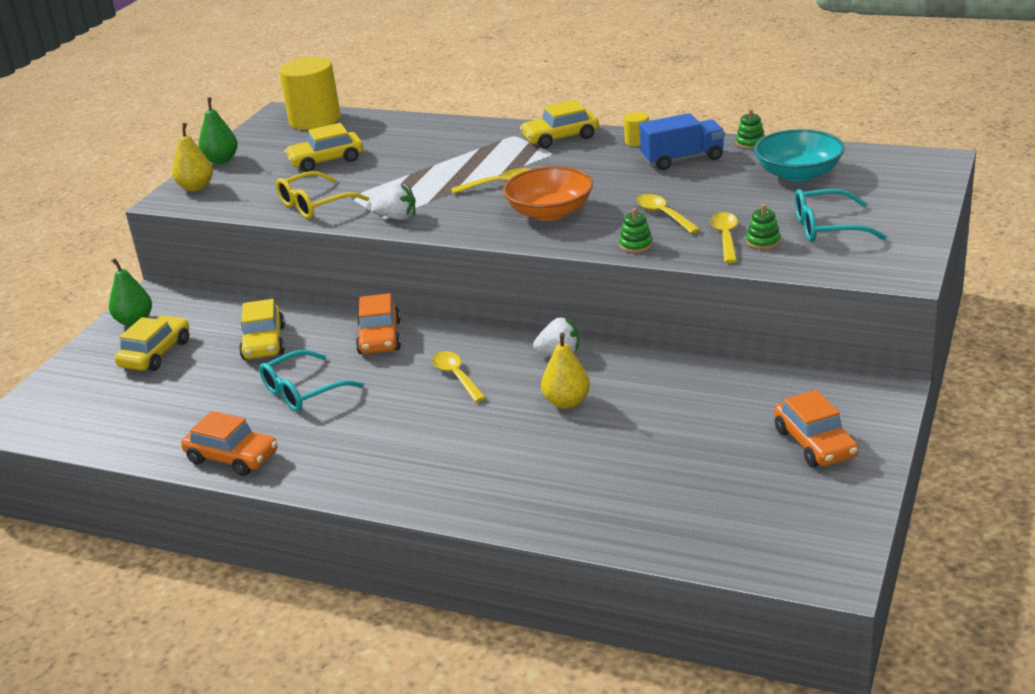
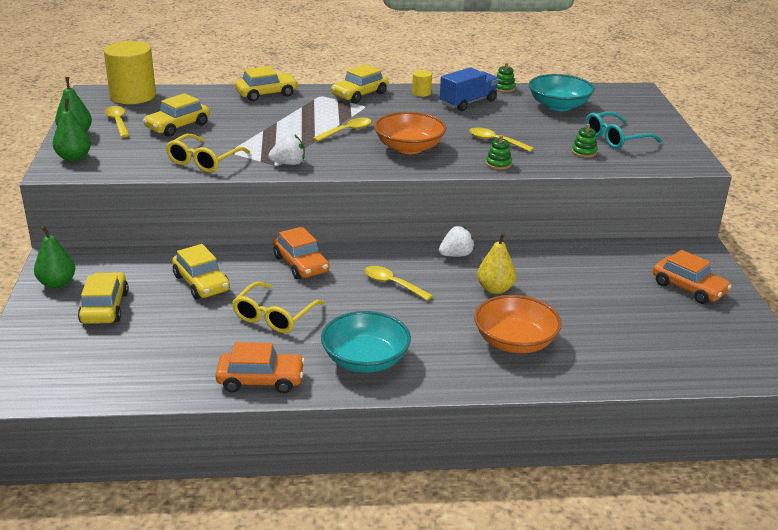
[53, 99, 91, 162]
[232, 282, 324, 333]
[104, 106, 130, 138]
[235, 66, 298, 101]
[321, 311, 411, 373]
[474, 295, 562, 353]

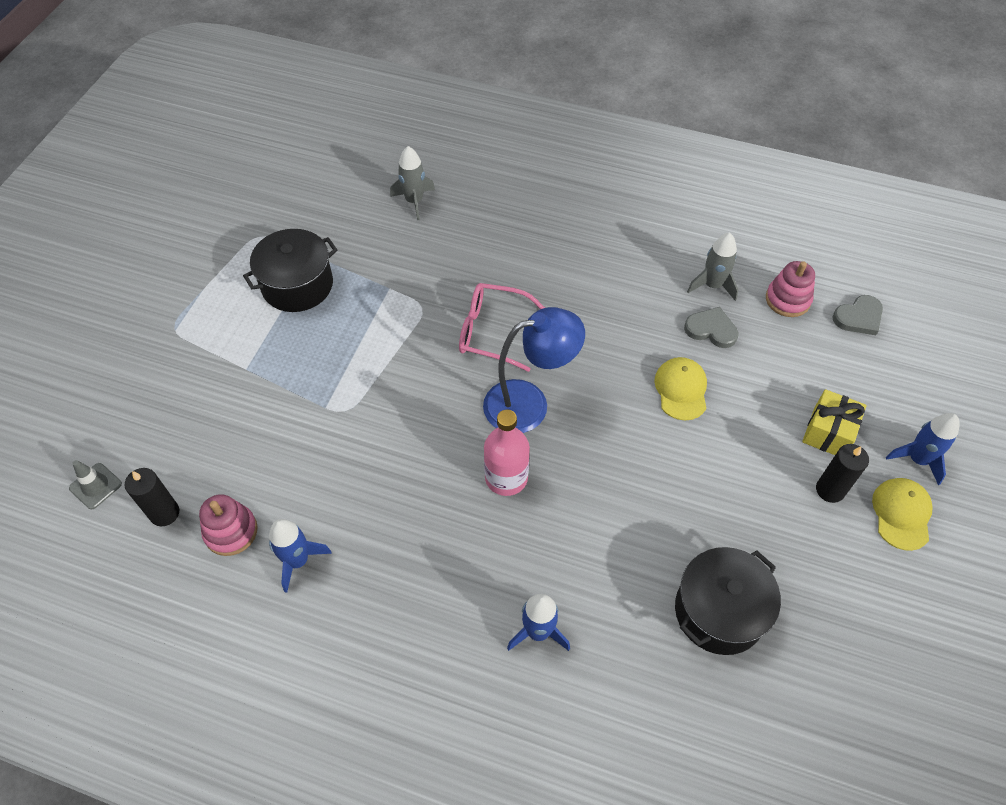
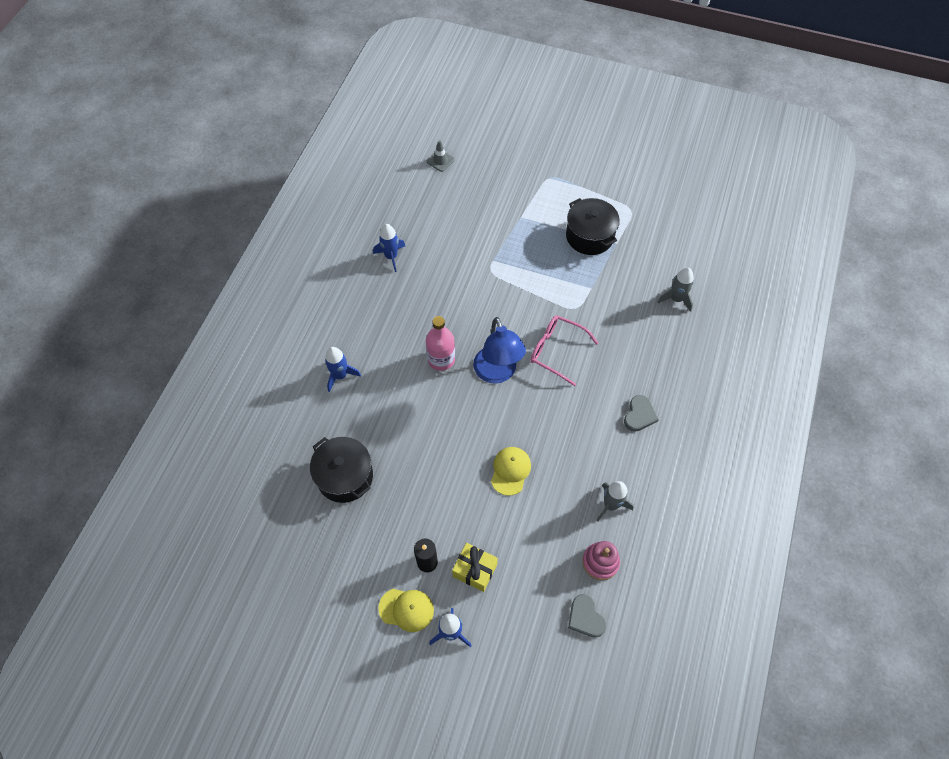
[125, 468, 179, 526] (first image)
[199, 494, 258, 556] (first image)
[530, 315, 598, 386]
[491, 447, 531, 496]
[624, 395, 659, 432]

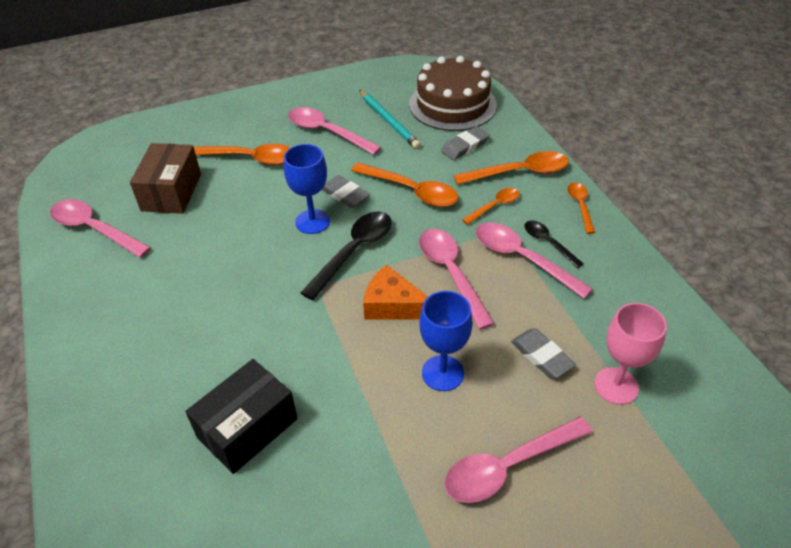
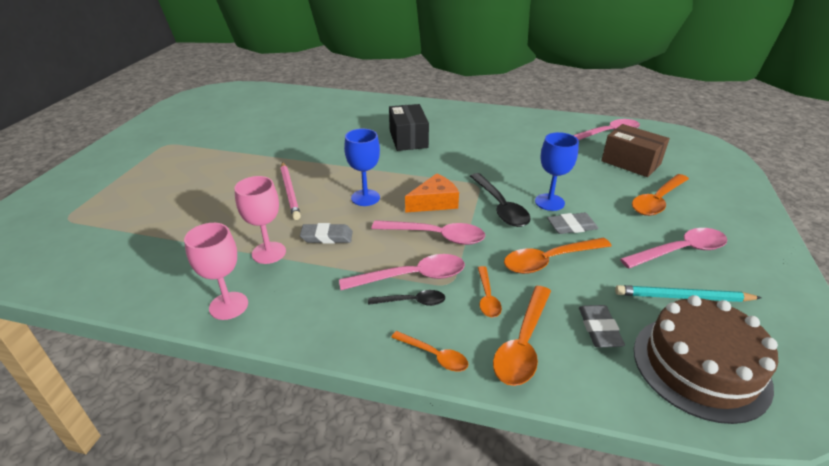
[281, 162, 301, 220]
[184, 223, 248, 320]

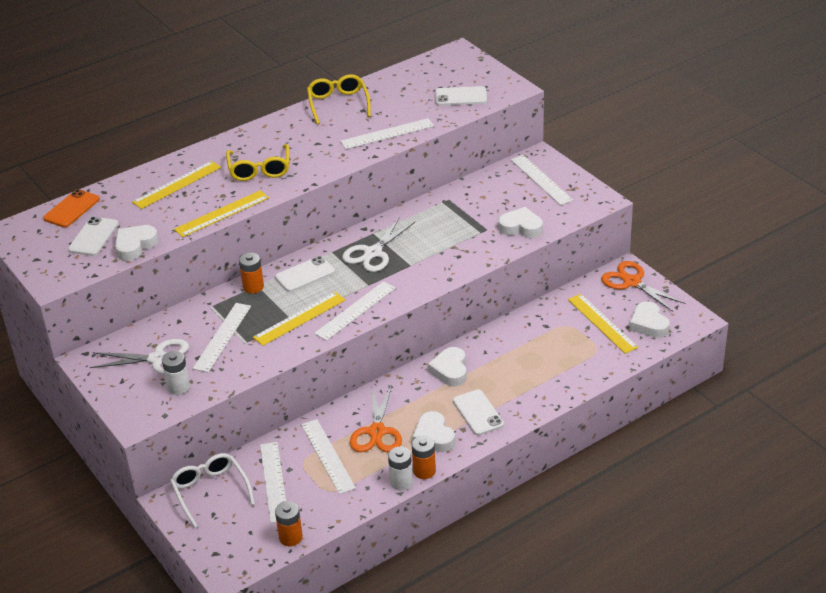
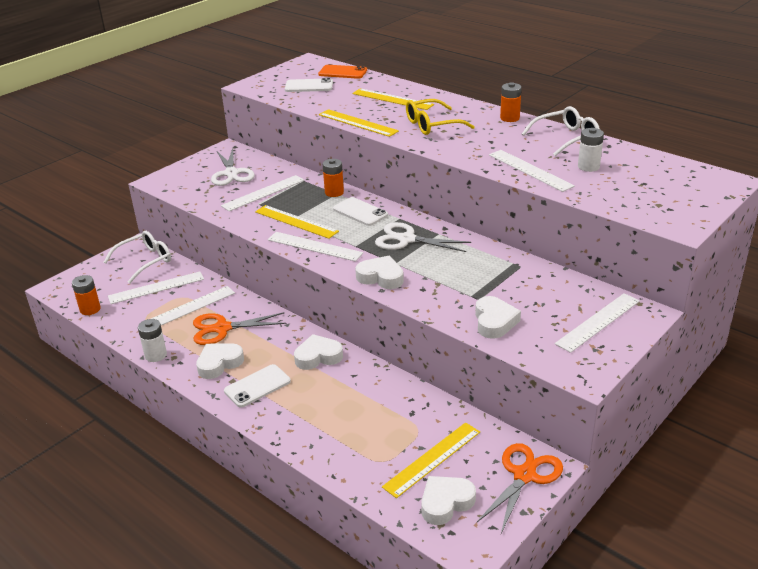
[355, 256, 404, 289]
[578, 128, 604, 172]
[221, 175, 305, 211]
[522, 106, 600, 156]
[500, 82, 522, 122]
[435, 86, 487, 106] (first image)

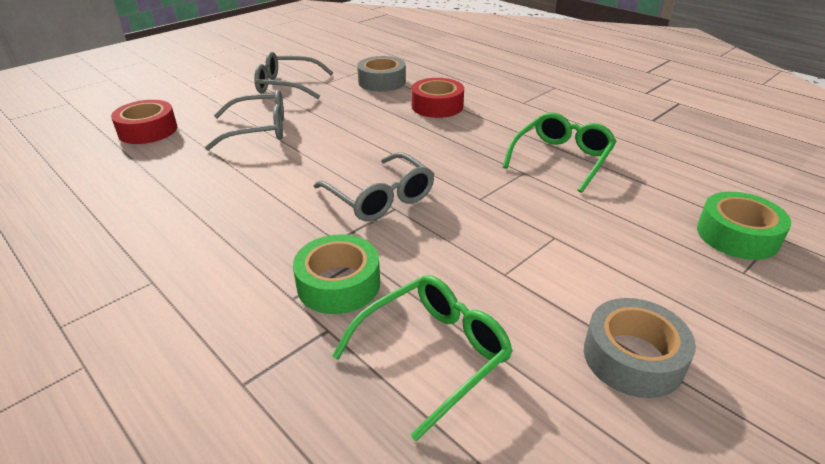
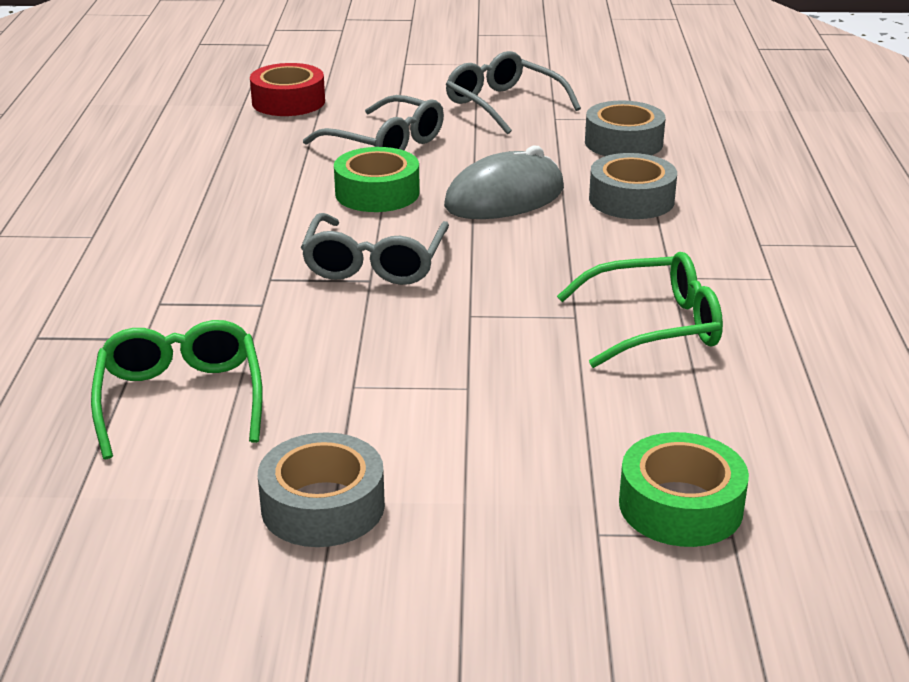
[334, 147, 420, 212]
[91, 320, 263, 459]
[589, 153, 677, 219]
[444, 146, 564, 219]

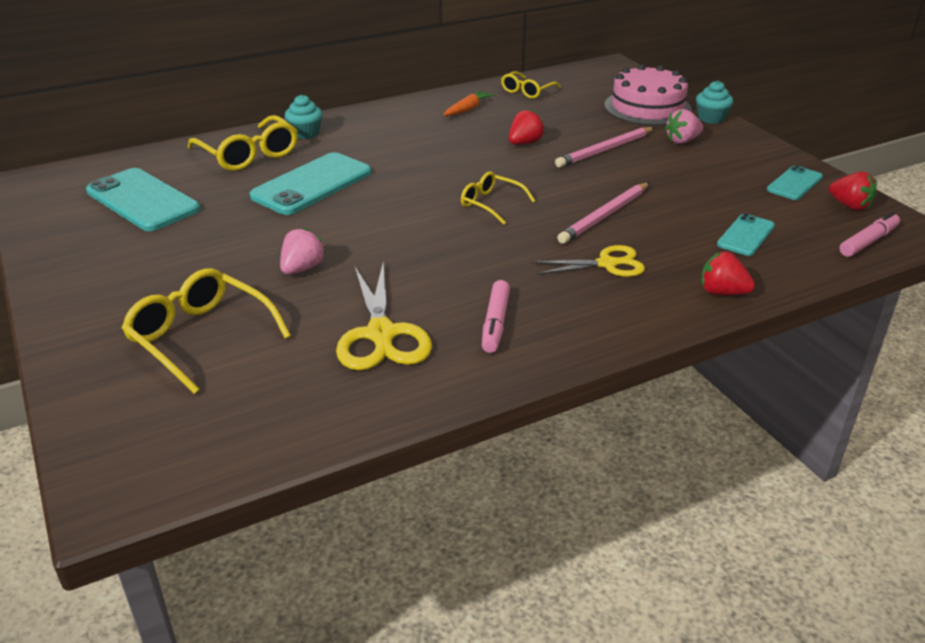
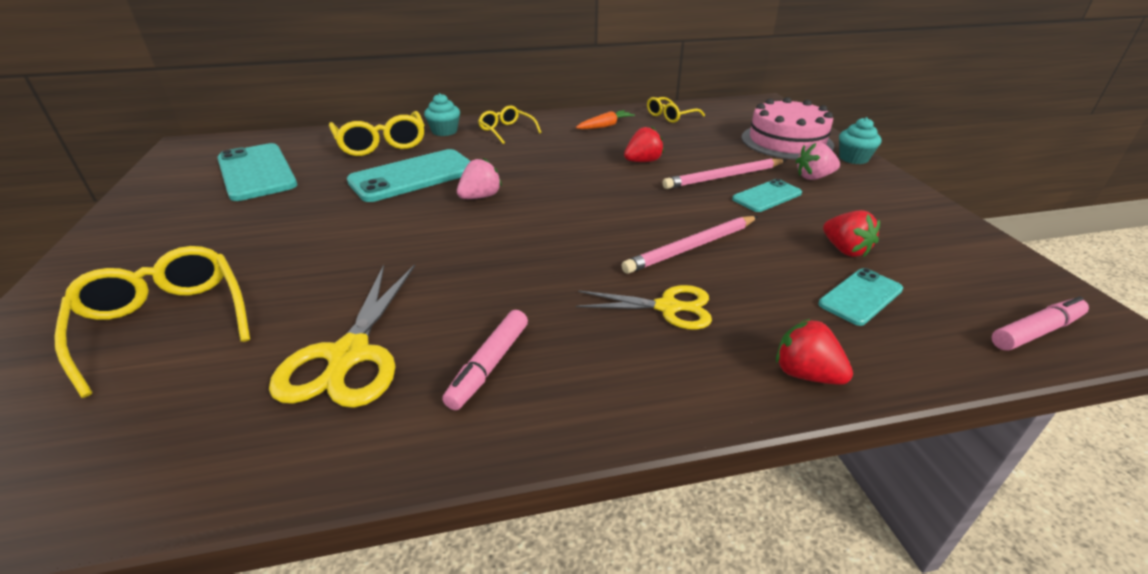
[457, 158, 502, 199]
[478, 105, 542, 144]
[732, 179, 802, 212]
[823, 210, 880, 257]

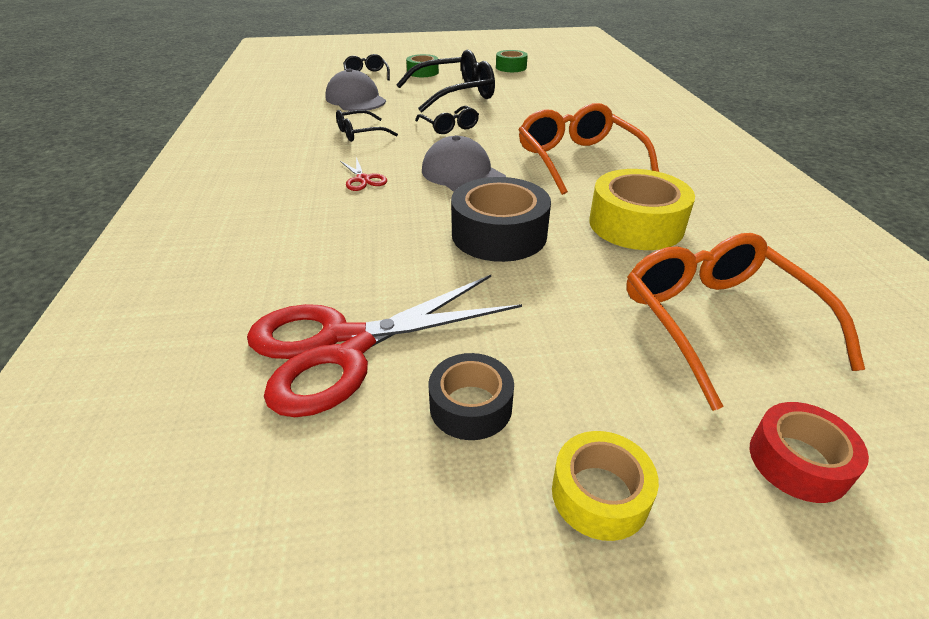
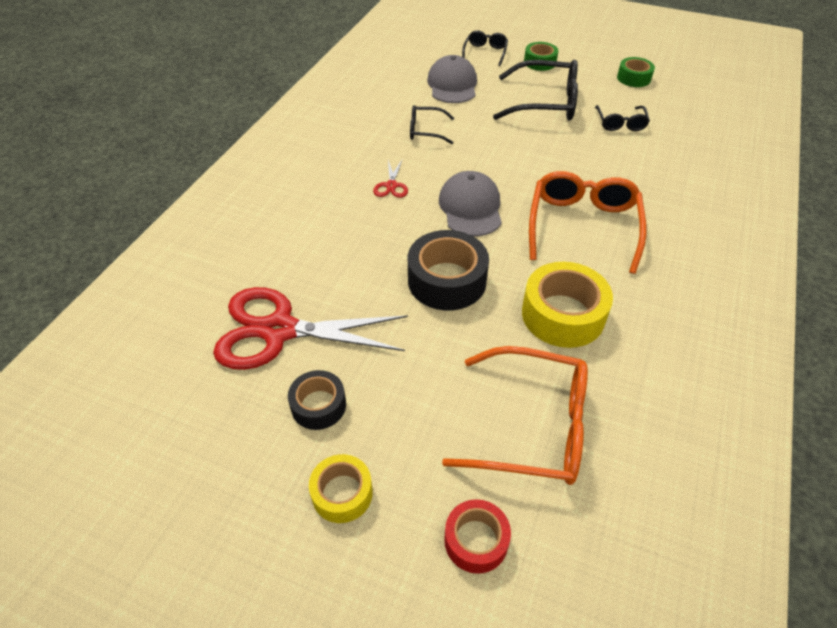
[595, 105, 650, 131]
[442, 346, 588, 485]

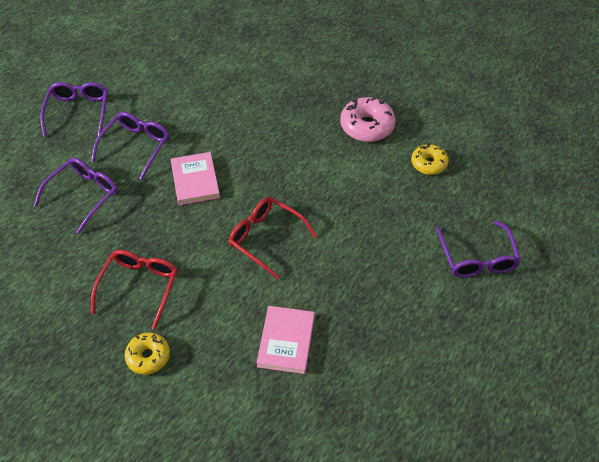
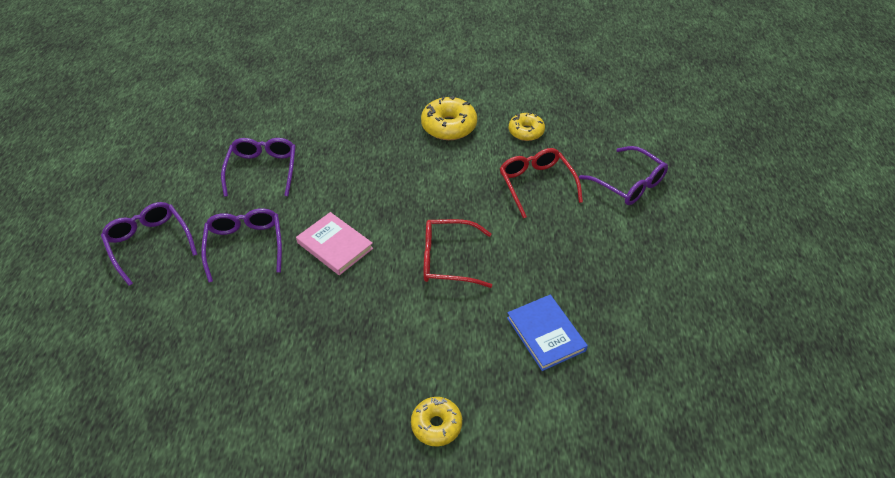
[221, 138, 295, 197]
[499, 148, 583, 219]
[507, 295, 588, 371]
[421, 96, 477, 140]

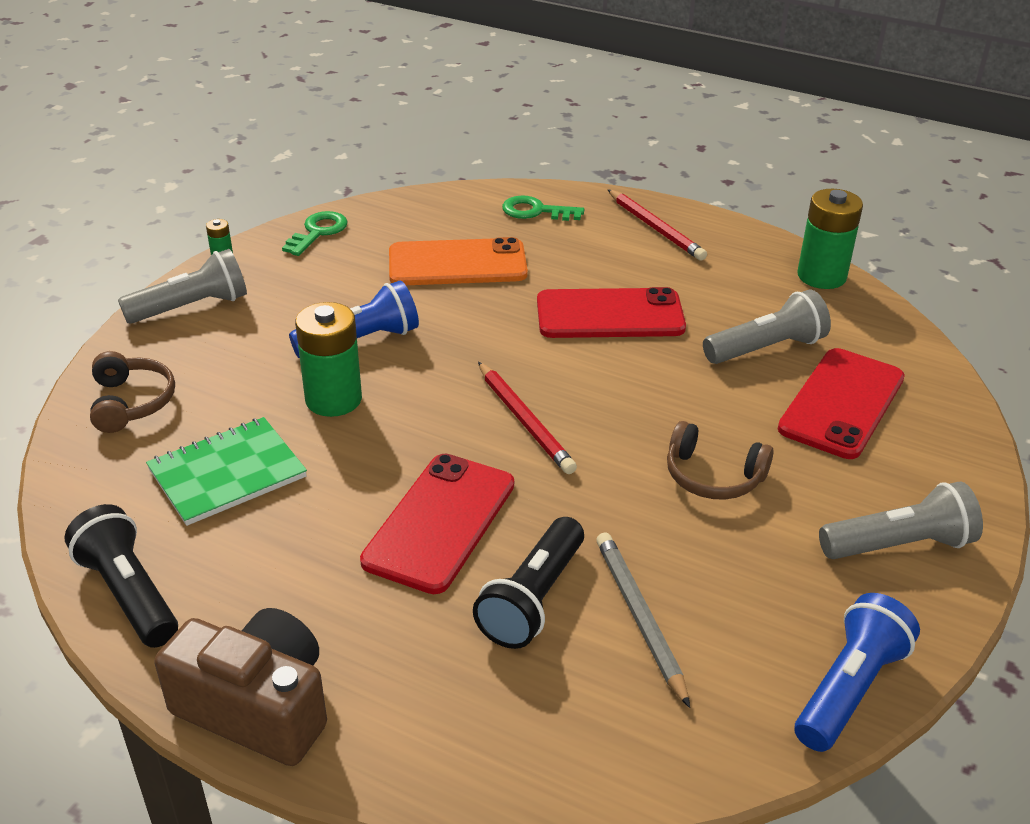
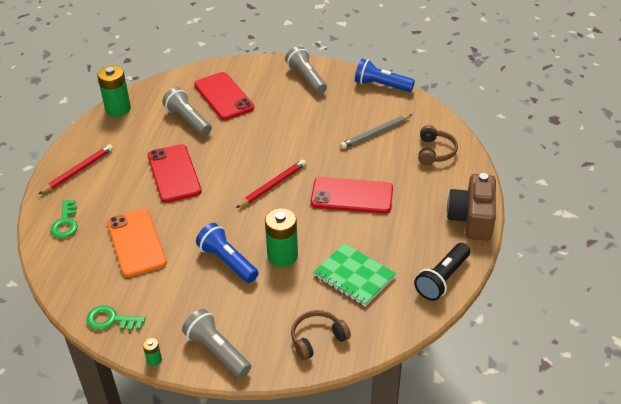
[473, 517, 584, 649] (first image)
[418, 125, 458, 165]
[194, 72, 254, 120]

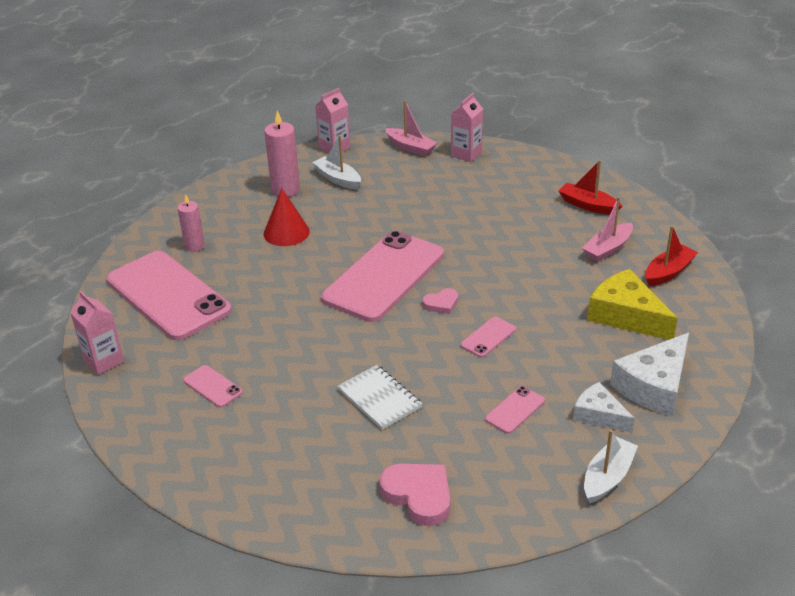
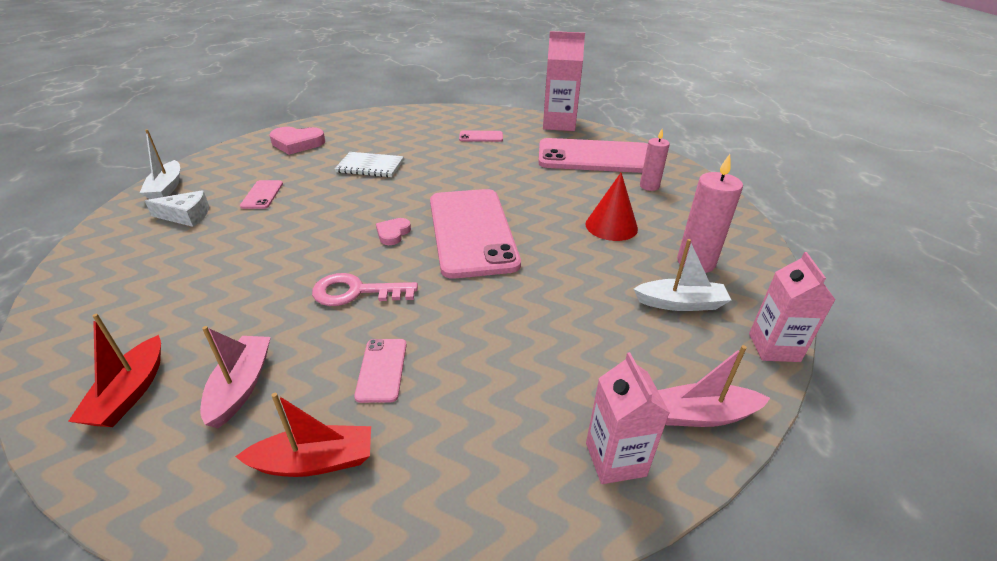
[543, 31, 585, 131]
[354, 339, 407, 403]
[587, 269, 678, 340] (first image)
[610, 333, 689, 416] (first image)
[312, 273, 418, 306]

